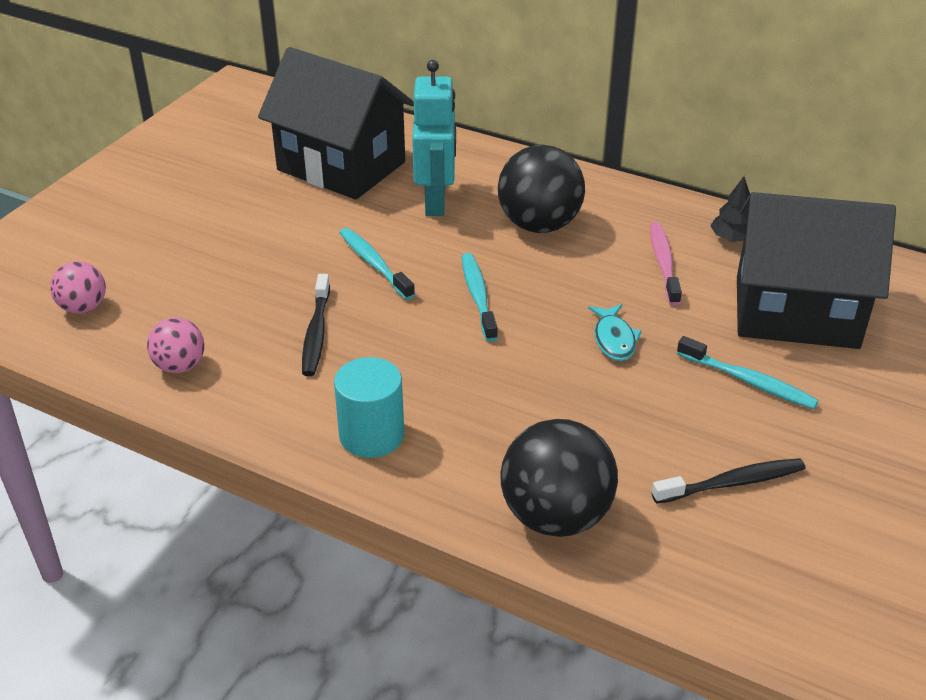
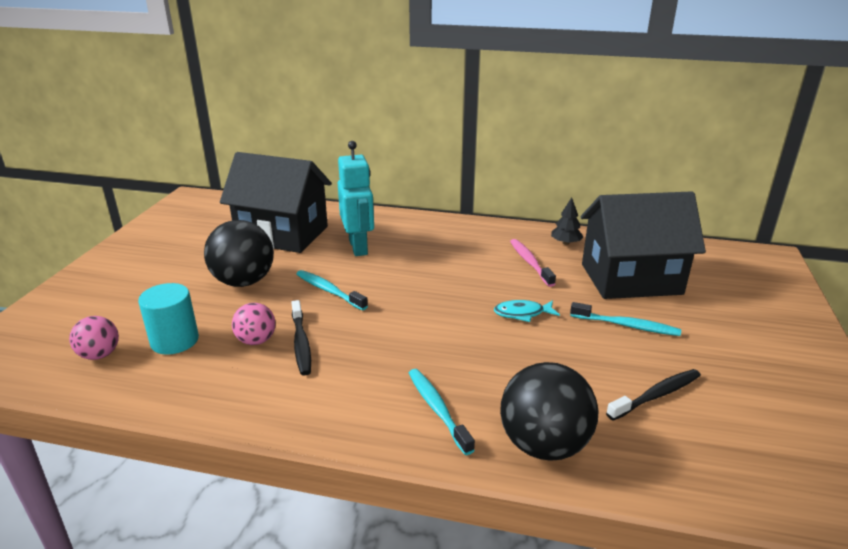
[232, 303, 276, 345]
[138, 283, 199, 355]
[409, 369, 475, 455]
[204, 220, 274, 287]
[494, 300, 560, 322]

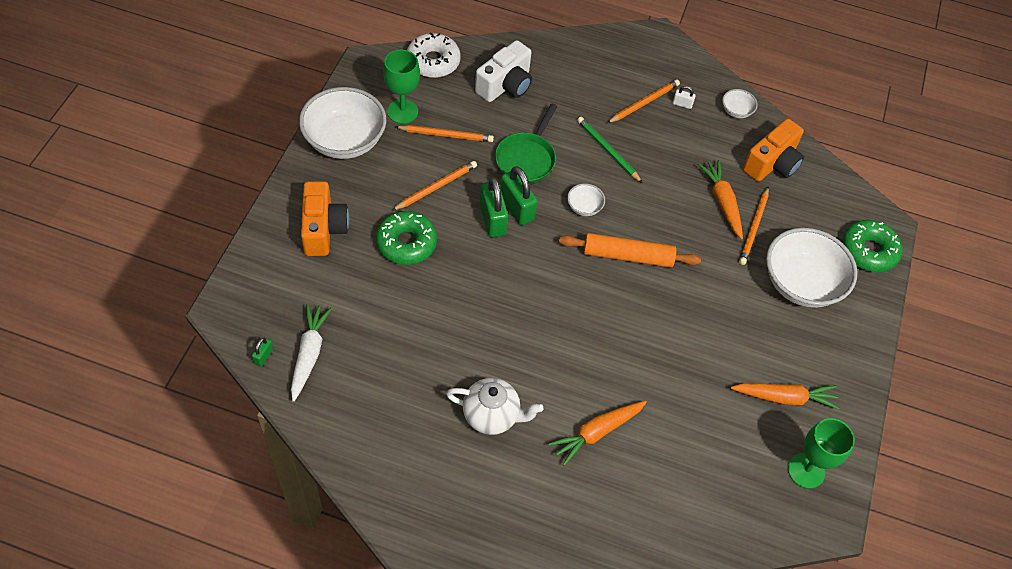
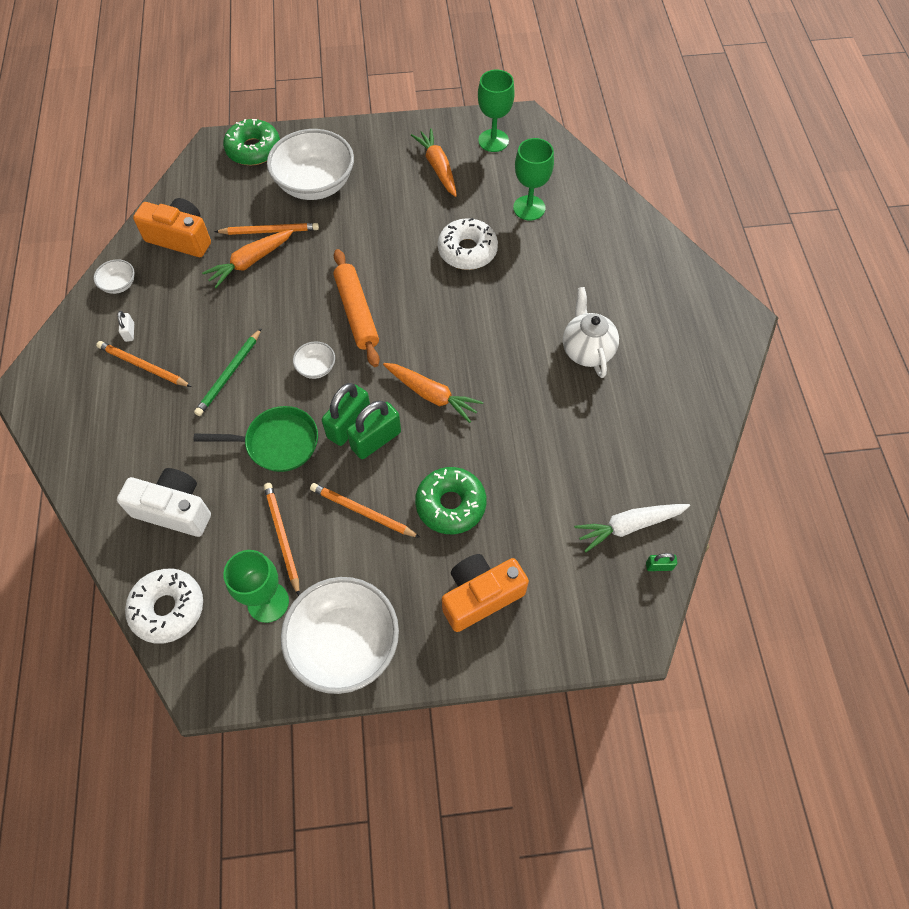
[383, 363, 483, 423]
[438, 218, 498, 270]
[513, 138, 554, 221]

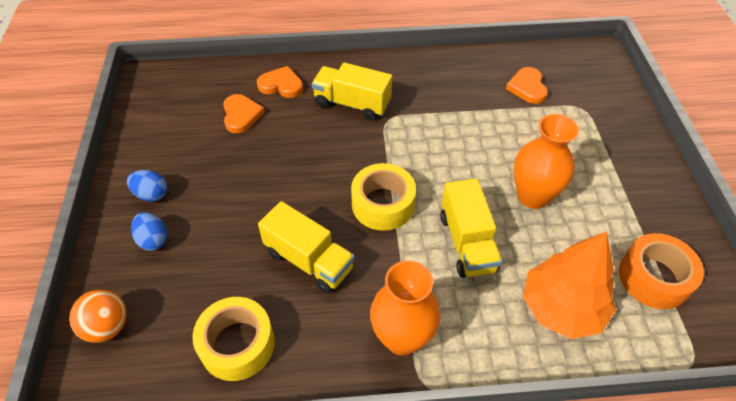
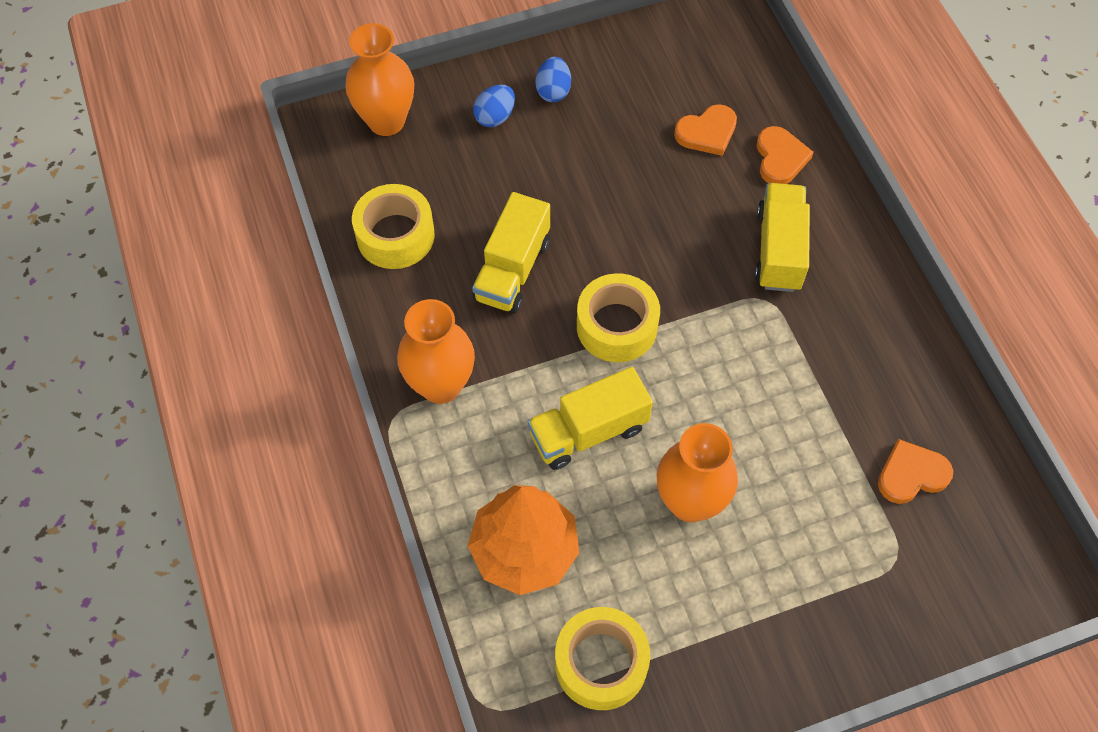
[345, 23, 414, 136]
[555, 607, 650, 710]

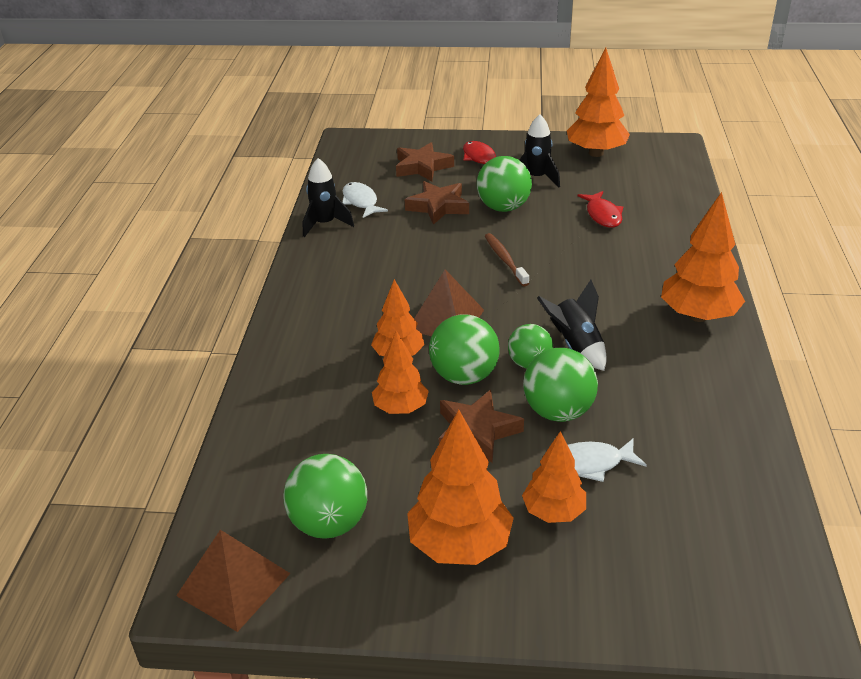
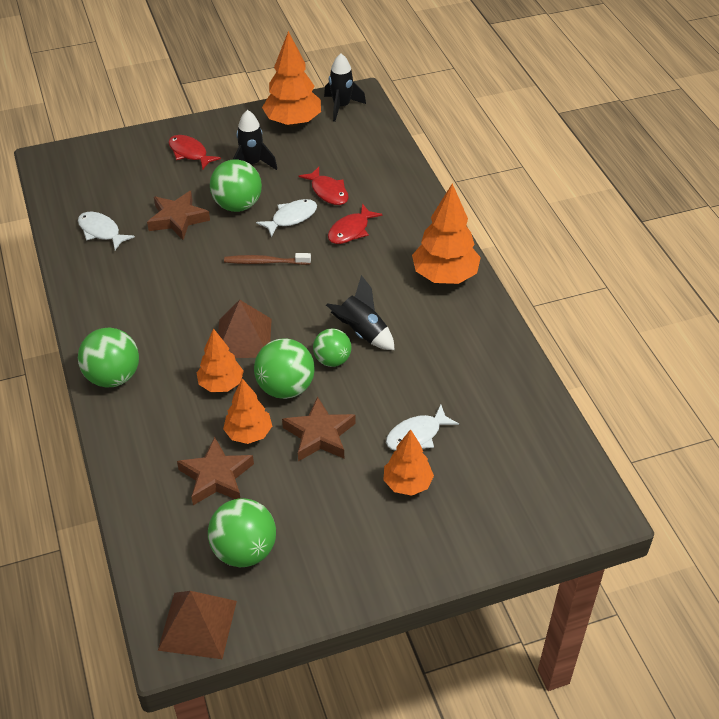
[324, 53, 366, 122]
[177, 437, 254, 505]
[407, 410, 514, 565] (first image)
[224, 253, 311, 265]
[78, 328, 139, 388]
[256, 199, 317, 237]
[328, 204, 382, 244]

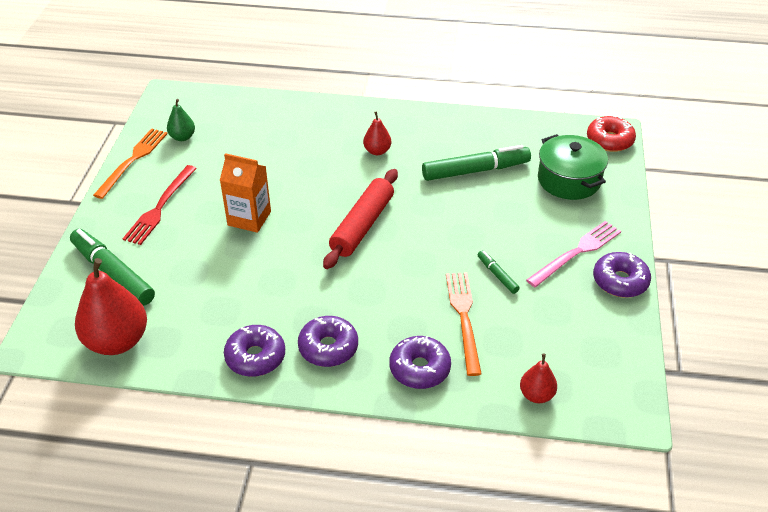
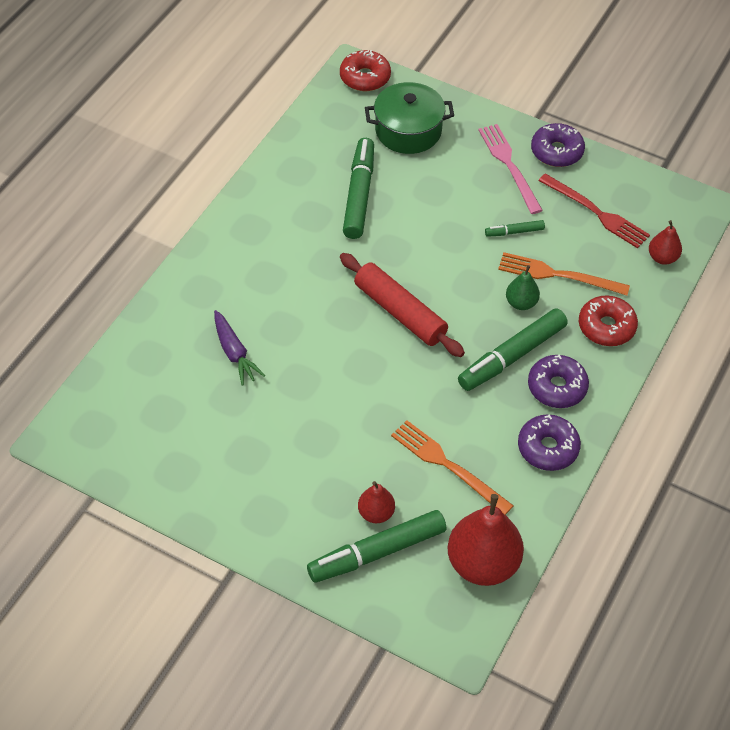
[391, 420, 514, 515]
[538, 173, 650, 248]
[506, 265, 540, 310]
[220, 153, 271, 233] (first image)
[358, 481, 395, 523]
[579, 296, 638, 346]
[214, 310, 265, 386]
[458, 308, 568, 391]

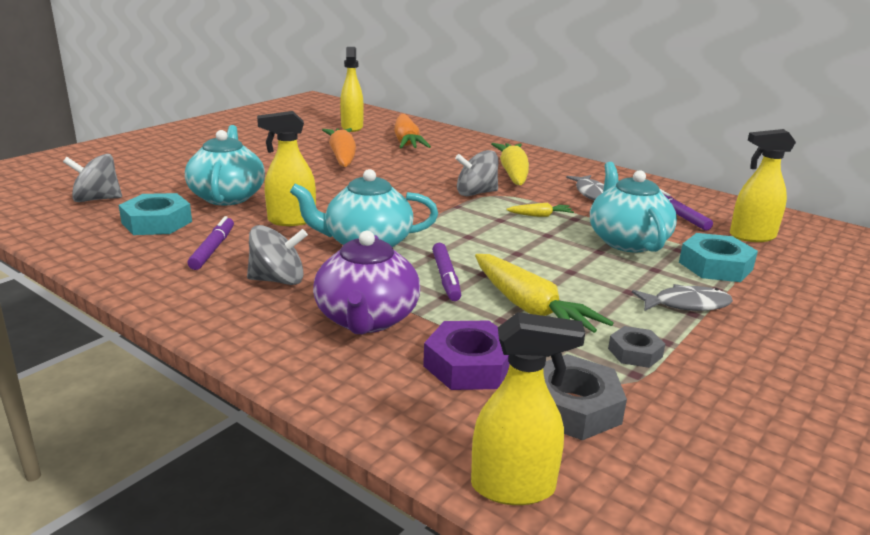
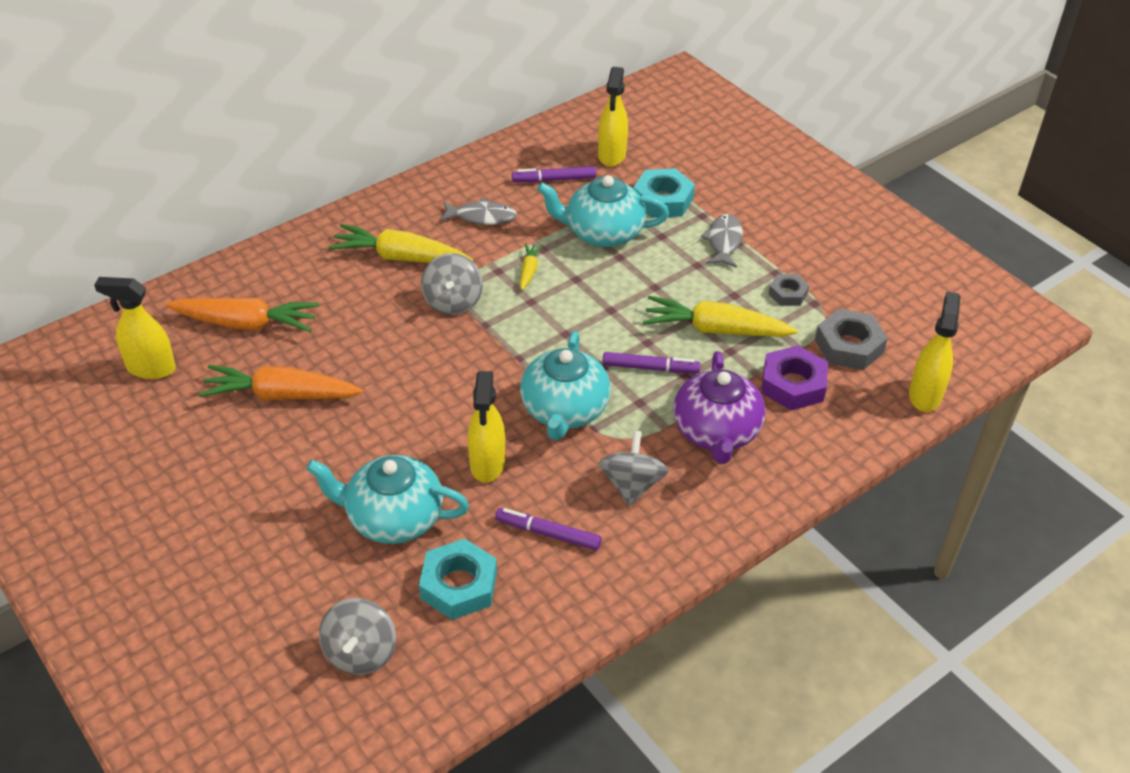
[673, 351, 765, 464]
[643, 296, 798, 337]

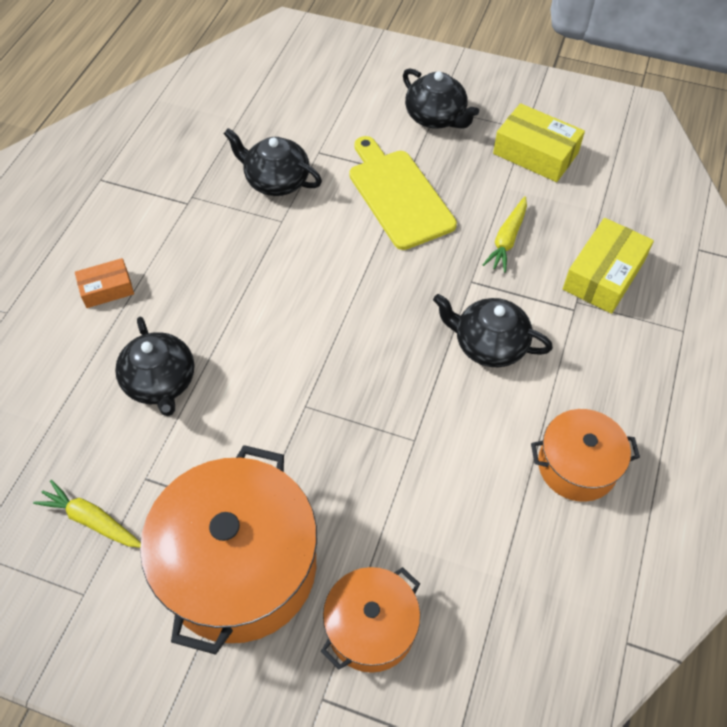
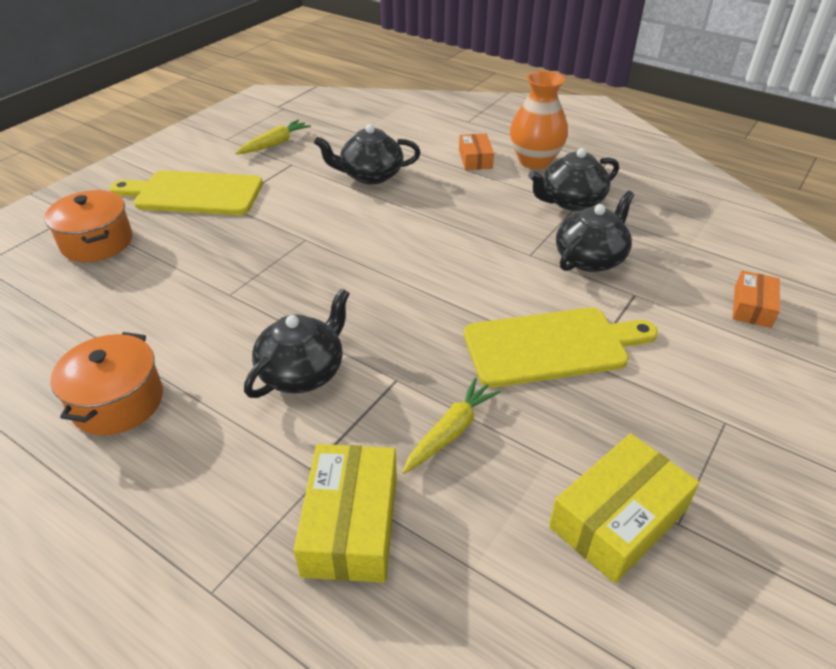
[110, 170, 263, 215]
[528, 148, 619, 211]
[402, 378, 501, 474]
[294, 444, 397, 583]
[510, 71, 568, 169]
[732, 271, 780, 328]

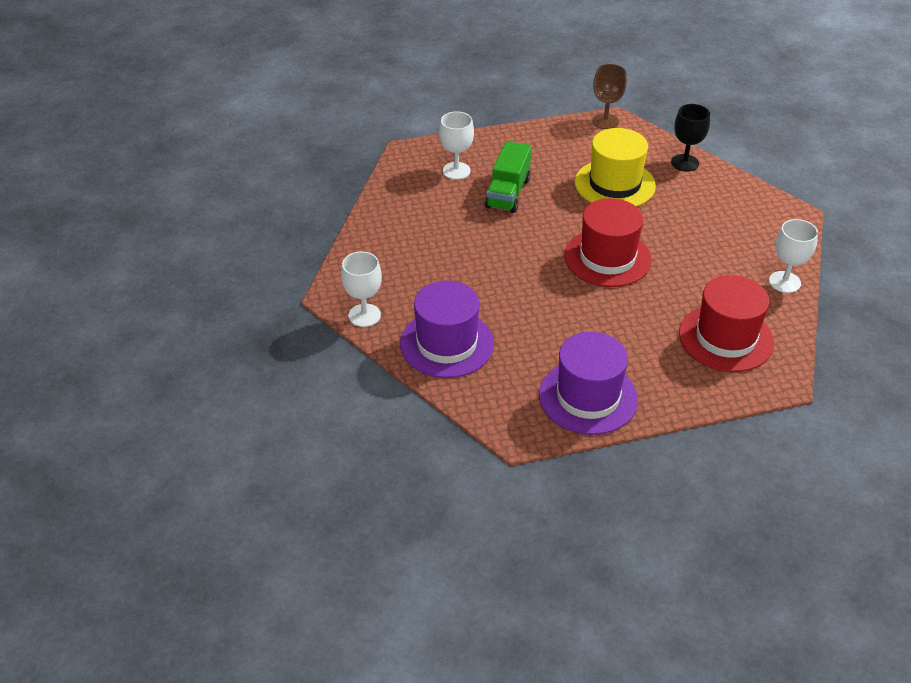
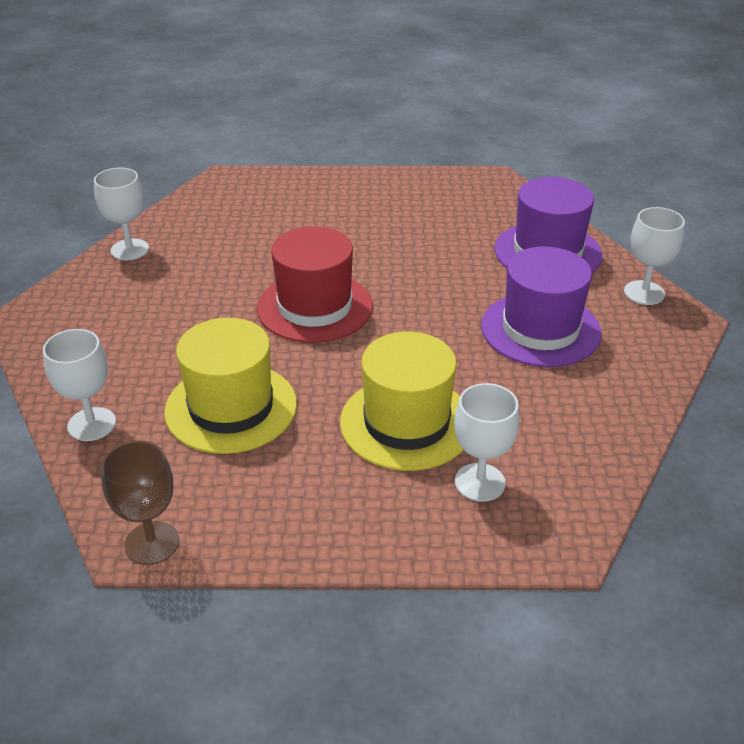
[340, 332, 463, 471]
[481, 246, 602, 367]
[43, 329, 116, 441]
[679, 275, 774, 372] (first image)

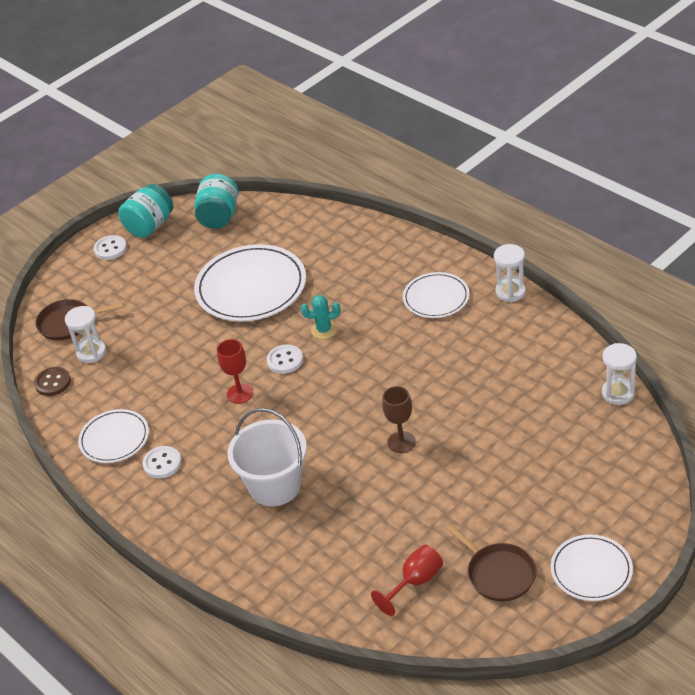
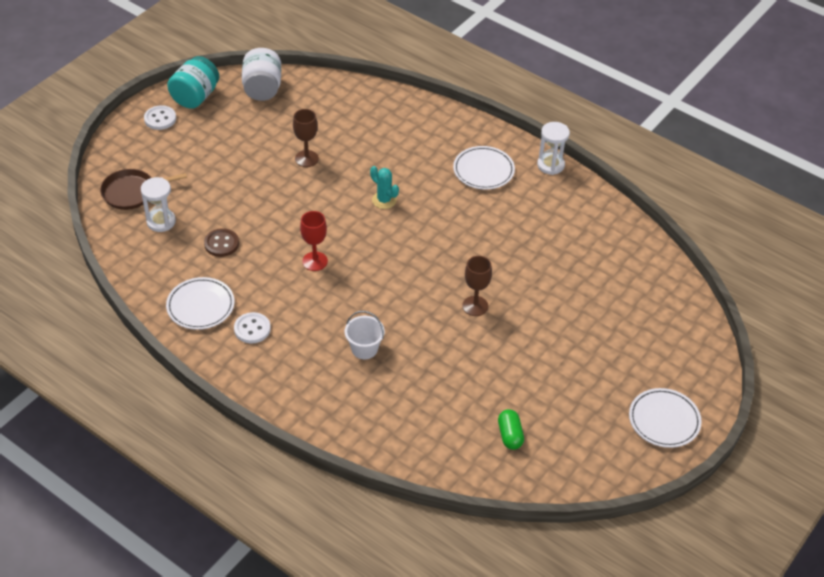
[204, 228, 239, 257]
[242, 48, 281, 101]
[293, 109, 319, 167]
[345, 311, 385, 359]
[267, 345, 303, 374] (first image)
[370, 166, 399, 209]
[498, 409, 524, 450]
[446, 524, 537, 601] (first image)
[602, 343, 637, 405] (first image)

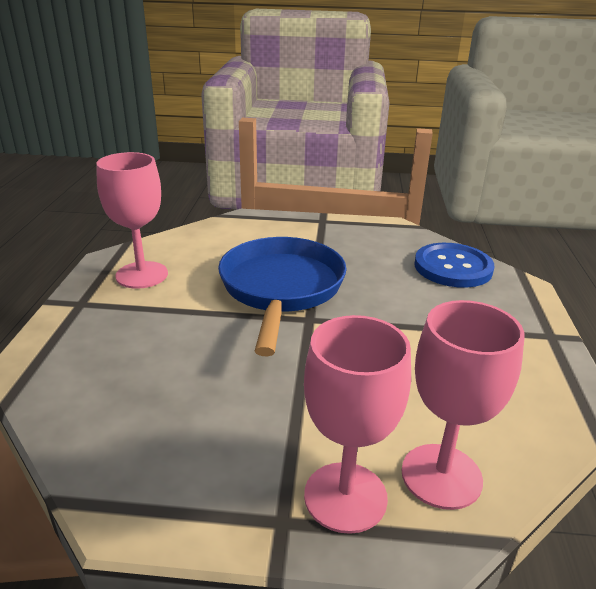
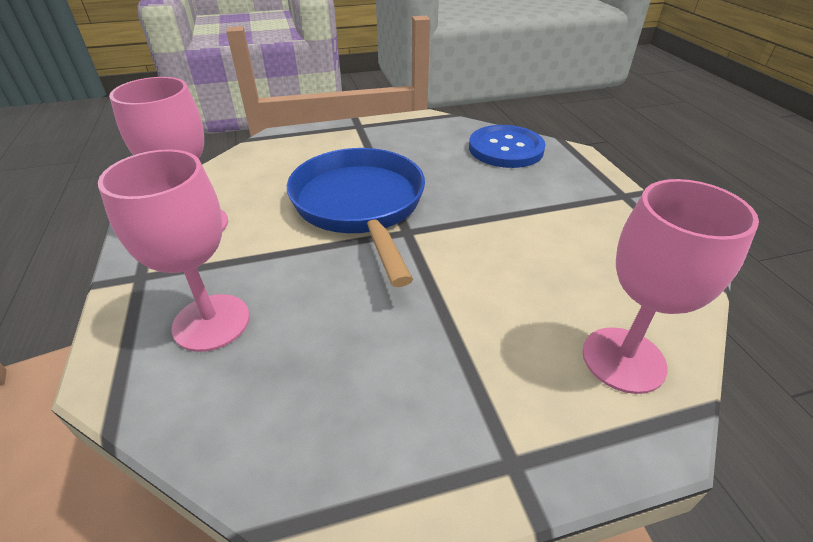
[98, 149, 250, 352]

